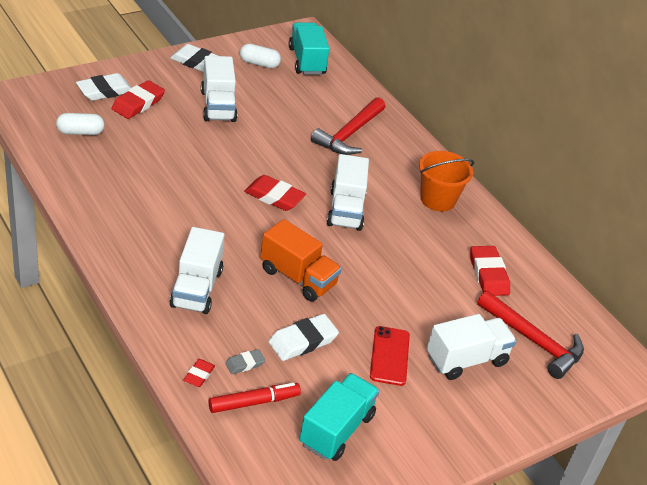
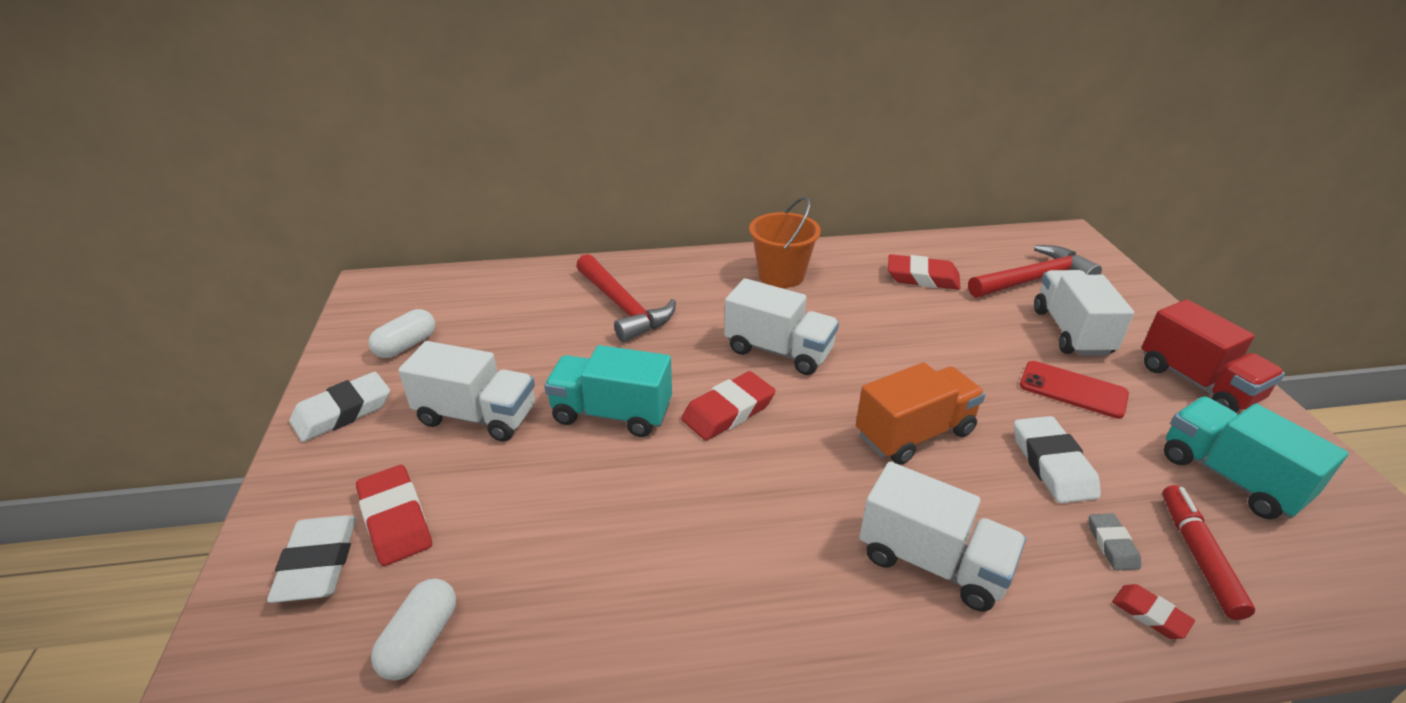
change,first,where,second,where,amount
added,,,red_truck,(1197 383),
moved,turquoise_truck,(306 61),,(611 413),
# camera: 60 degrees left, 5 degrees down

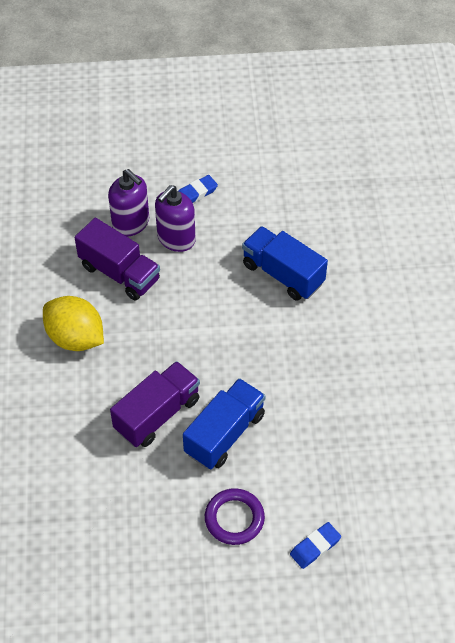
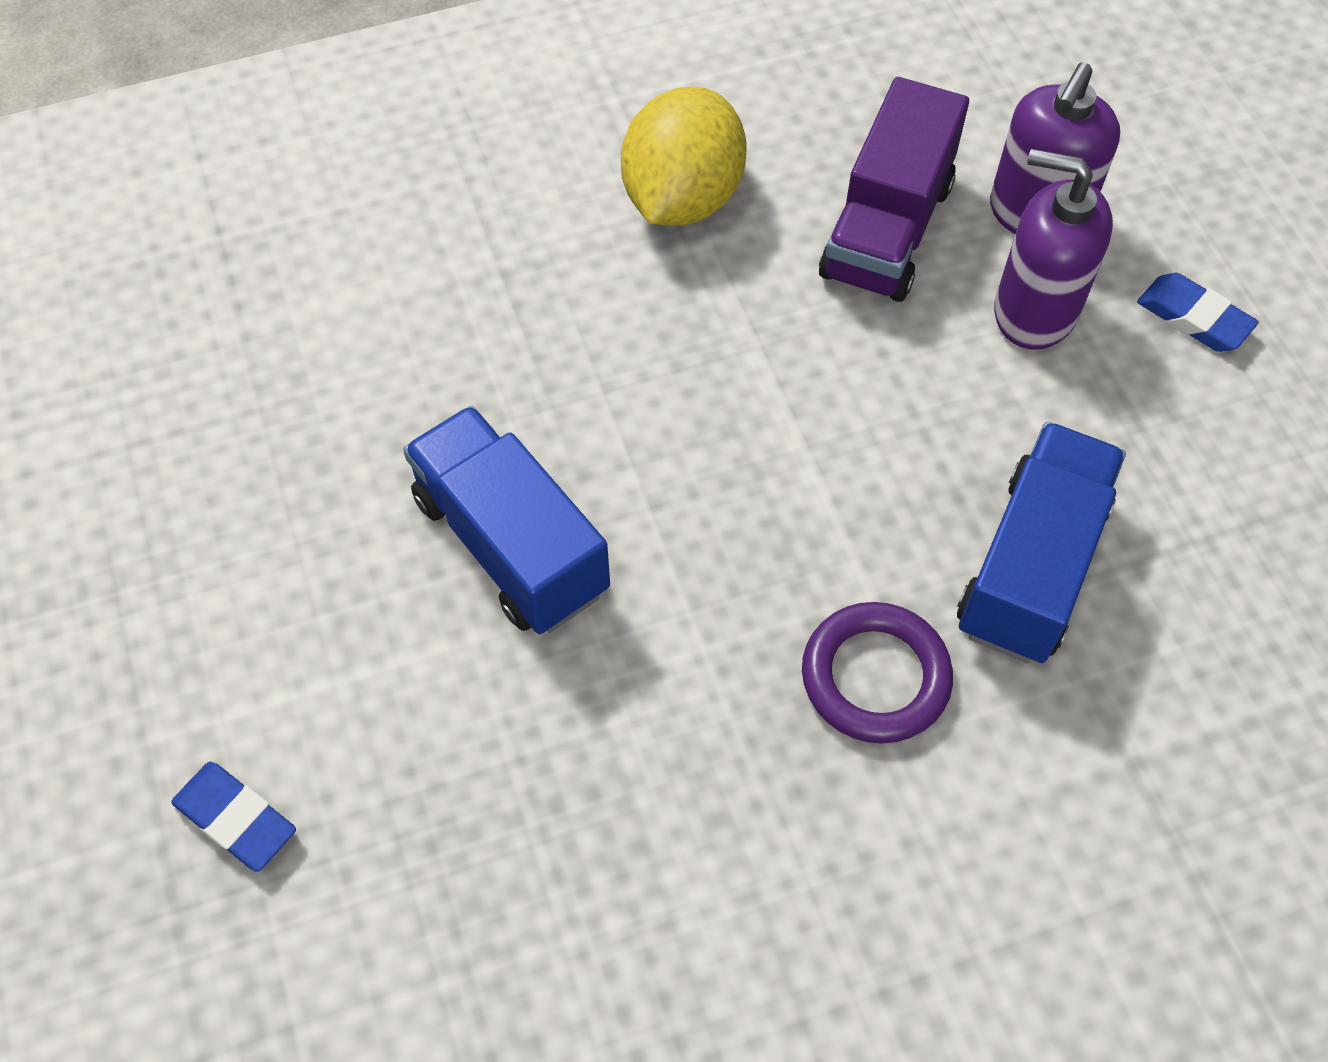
change,first,where,second,where,amount
removed,purple_truck,(157 414),,,
moved,purple_ring,(234 518),,(875 677),
turned,blue_truck,(224 434),,(511 545),150 degrees counterclockwise
# camera: 75 degrees right, 5 degrees up

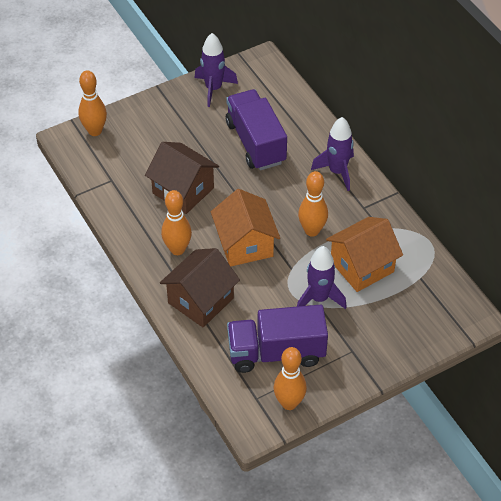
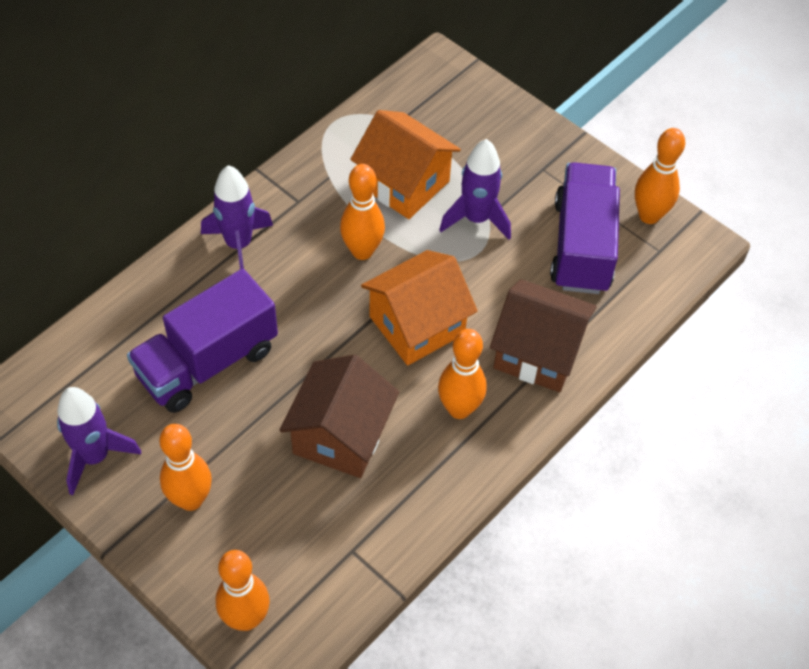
change,first,where,second,where,amount
added,,,orange_bowling_pin,(191 499),
turned,purple_truck,(276 352),,(582 246),150 degrees counterclockwise
# camera: 110 degrees left, 5 degrees up

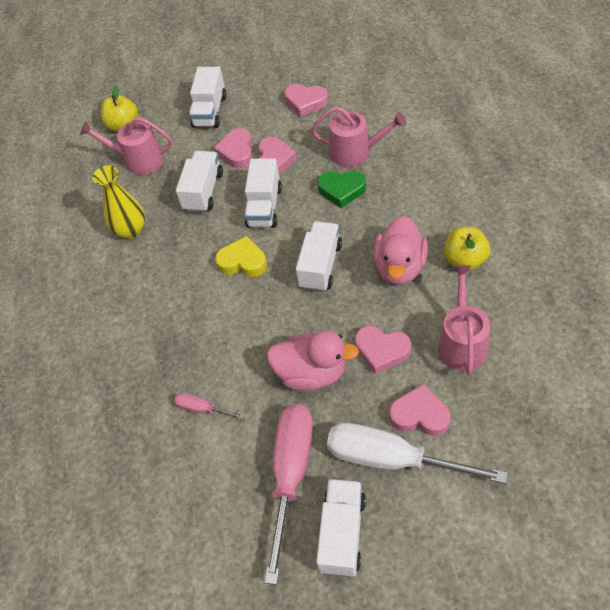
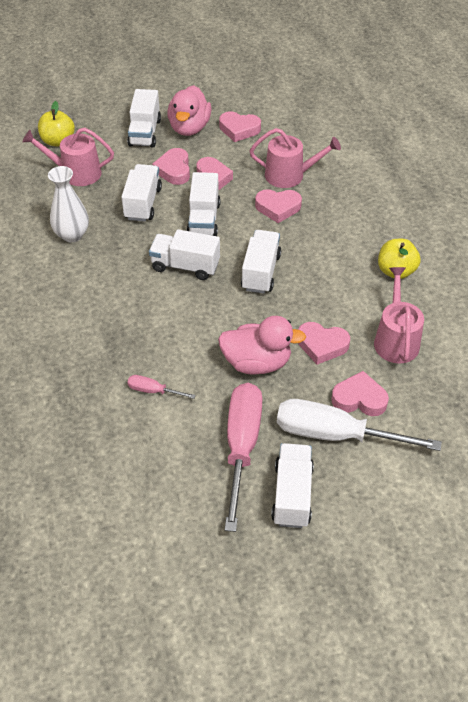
change,first,where,second,where,amount
moved,pink_duck,(399 267),,(189 128),
replaced,yellow_heart,(243 261),white_truck,(185 266),
recoloured,yellow_vase,(131 230),white_vase,(72 235),
recoloured,green_heart,(342 190),pink_heart,(278 208),
# camera: 10 degrees left, 5 degrees down

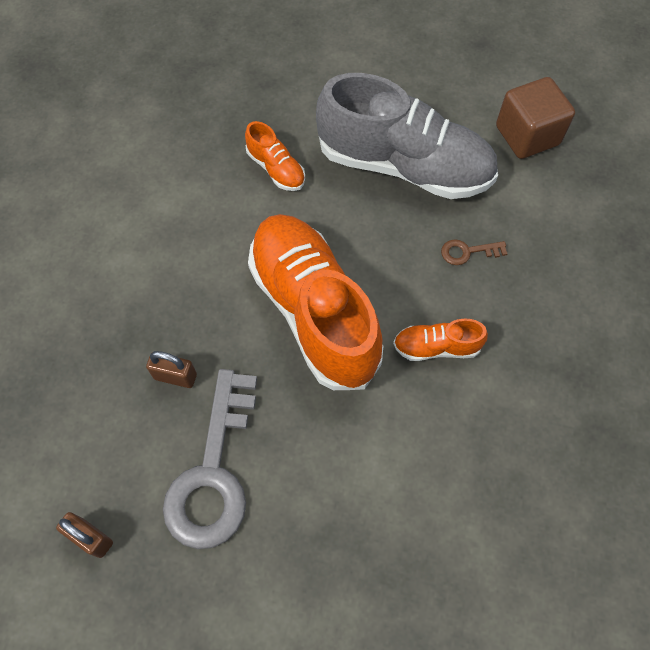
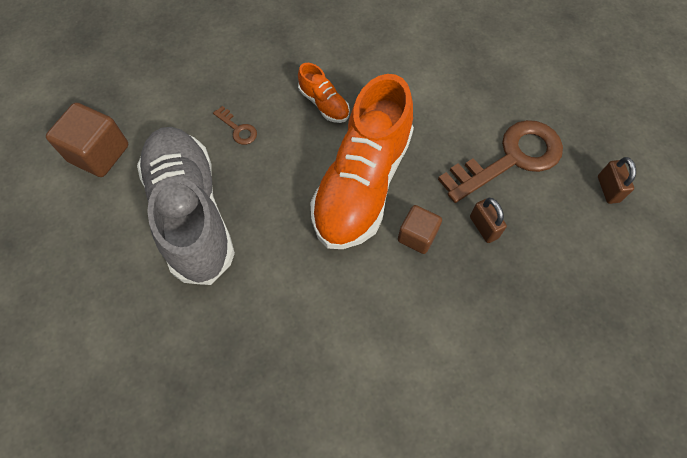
change,first,where,second,where,amount
removed,orange_shoe,(276 169),,,
added,,,brown_cube,(417 236),
recoloured,grey_key,(213 472),brown_key,(510 159),
# camera: 130 degrees left, 0 degrees up

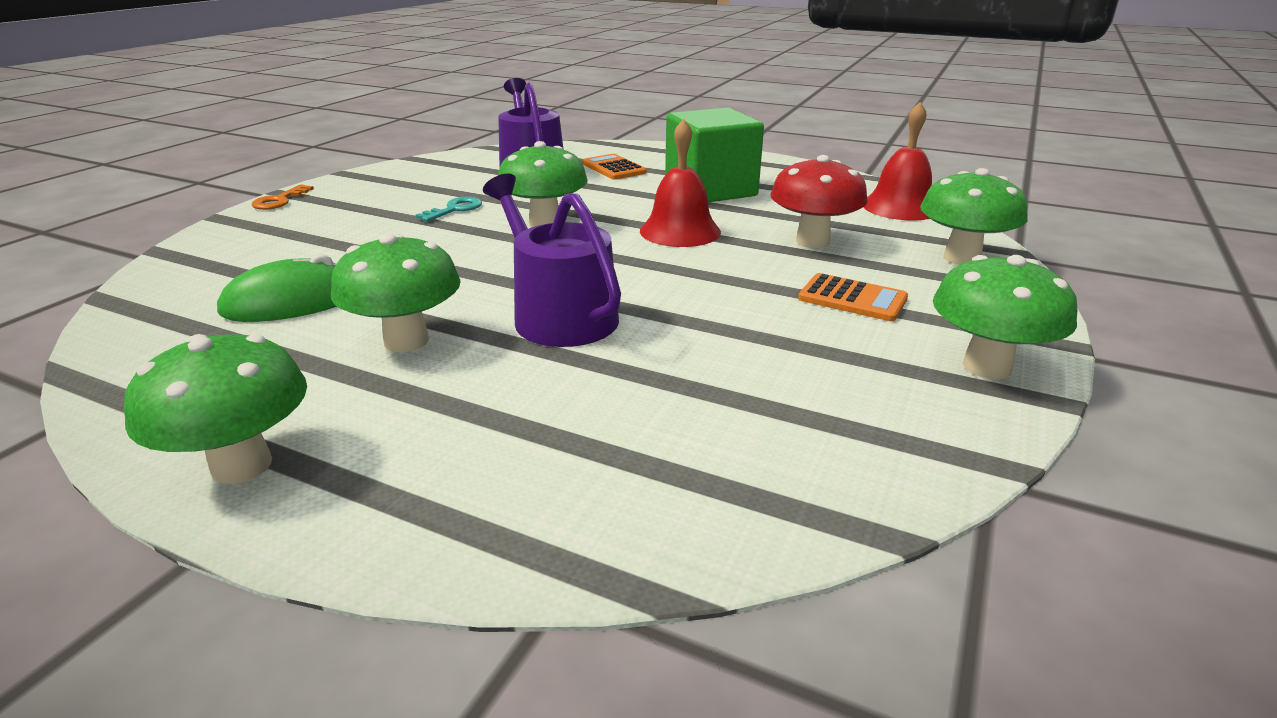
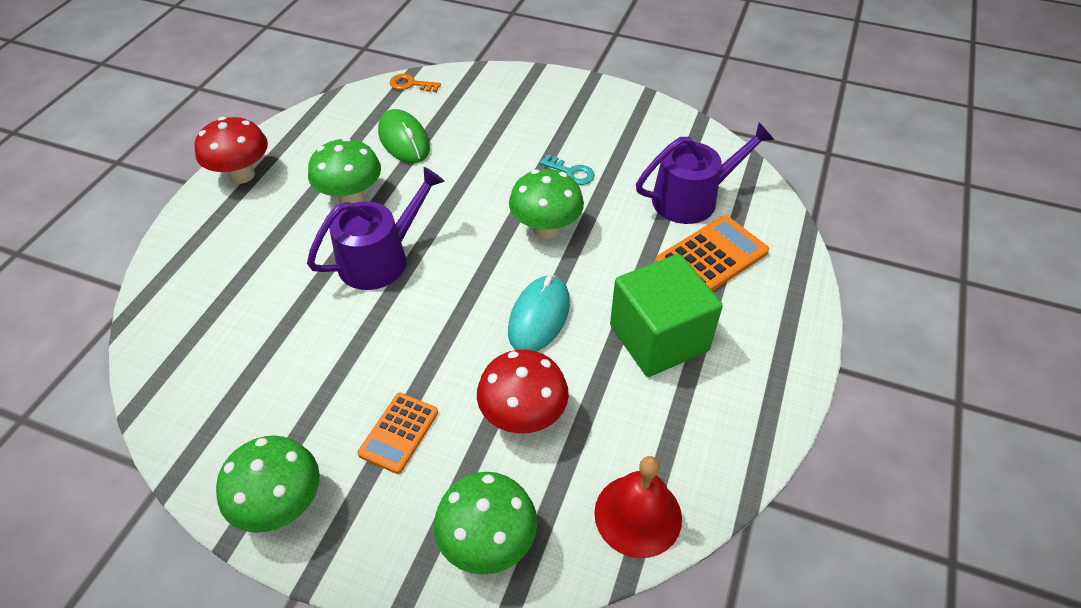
change,first,where,second,where,amount
moved,orange_key,(279 201),,(411 84),
replaced,red_bell,(680 231),turquoise_mouse,(539 317),
recoloured,green_mushroom,(241 465),red_mushroom,(242 175),
resized,orange_calculator,(614 168),,(711 257),x1.54
# camera: 85 degrees right, 20 degrees up

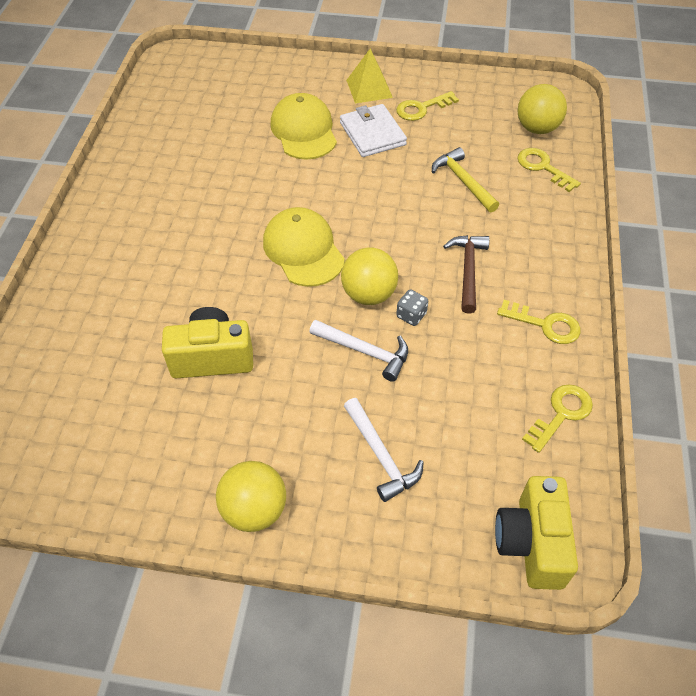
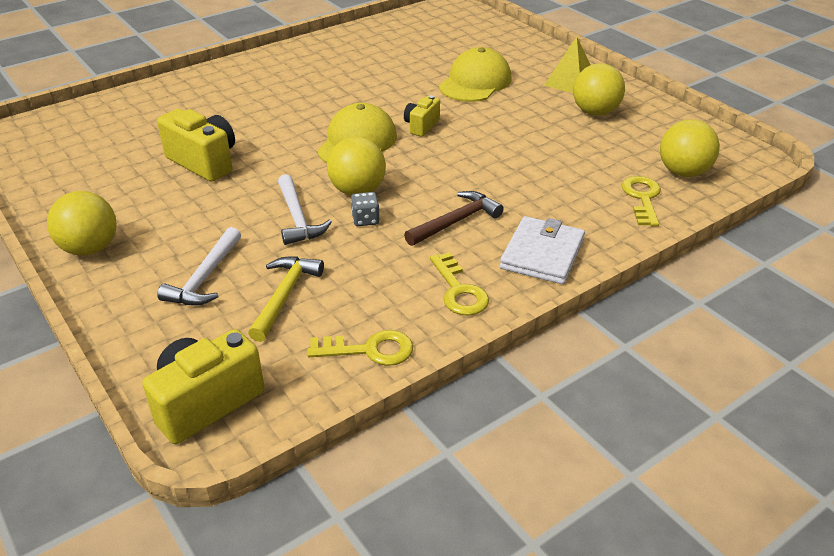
change,first,where,second,where,amount
added,,,yellow_camera,(421 126),
moved,white_wallet,(372 134),,(542 254),
moved,yellow_hammer,(463 181),,(284 296),
replaced,yellow_key,(422 108),yellow_ball,(595 112),
# camera: 45 degrees right, 15 degrees down

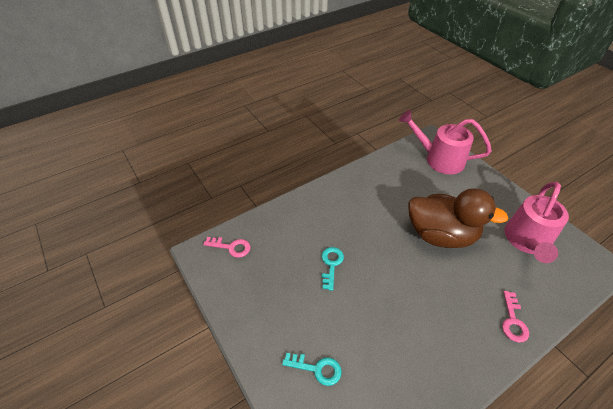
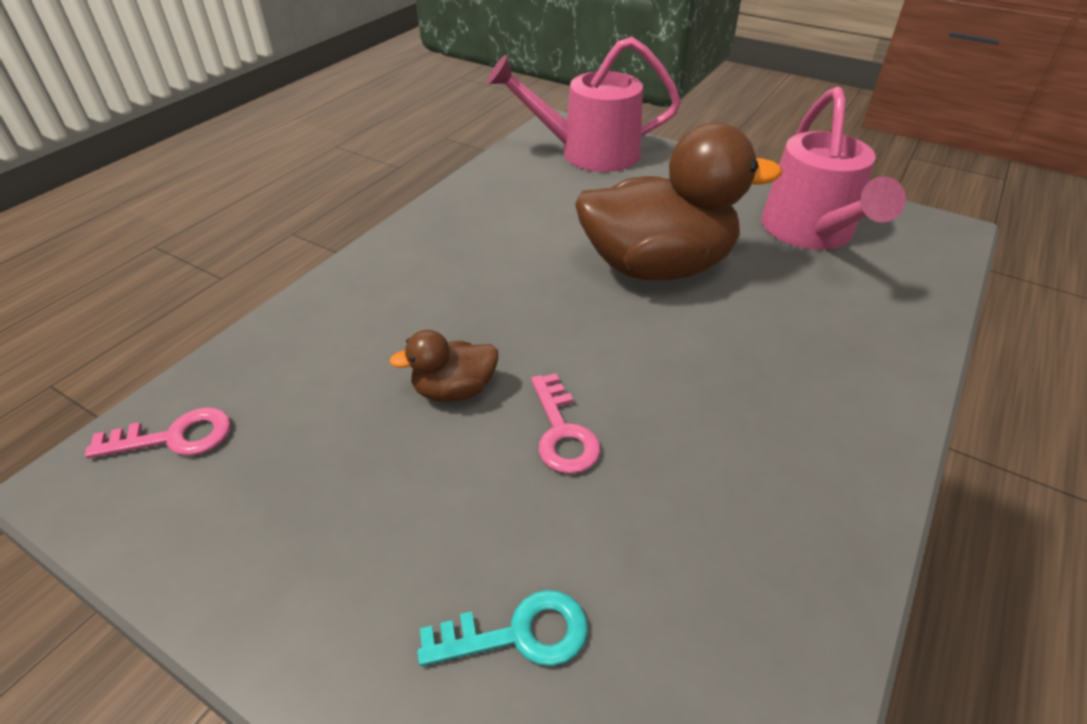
change,first,where,second,where,amount
moved,pink_key,(513 321),,(562 432),
replaced,turquoise_key,(331 264),brown_duck,(454 390),
# camera: 25 degrees left, 5 degrees down

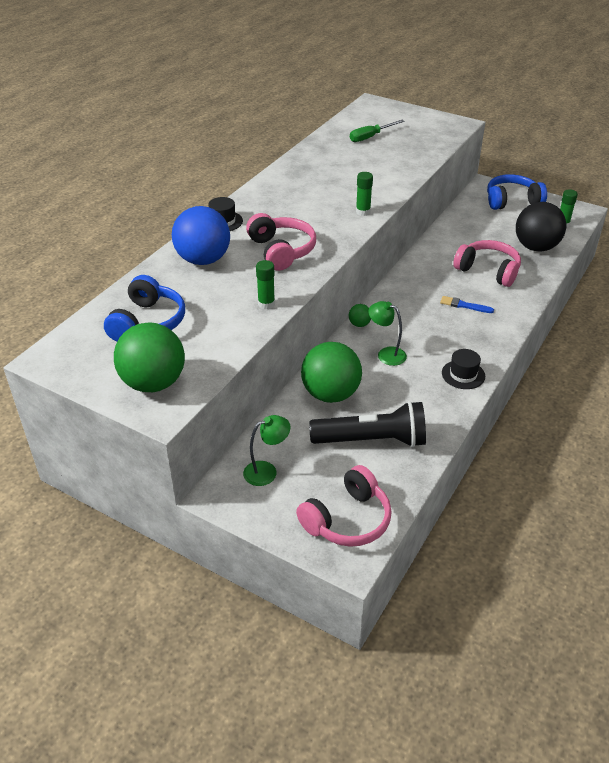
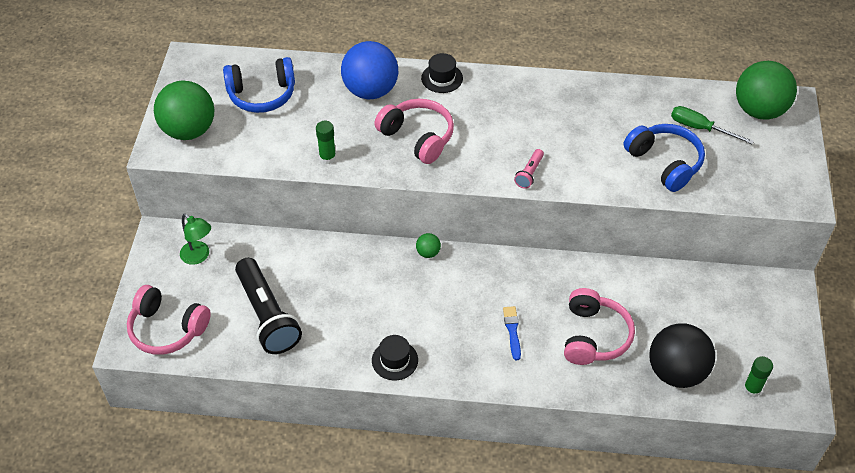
change,first,where,second,where,amount
removed,green_lamp,(386 354),,,
moved,green_ball,(330 394),,(759 110),
moved,blue_headphones,(512 201),,(664 163),
replaced,green_glue_stick,(363 212),pink_flashlight,(529 173),
turned,pink_headphones,(281 251),,(417 137),90 degrees counterclockwise
# camera: 65 degrees right, 10 degrees up

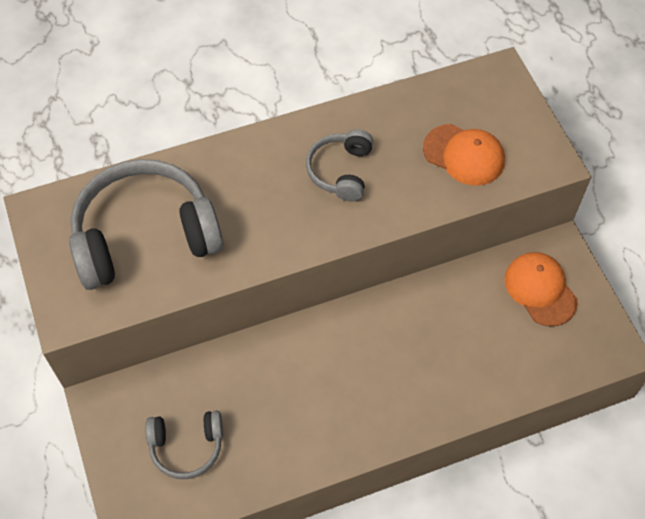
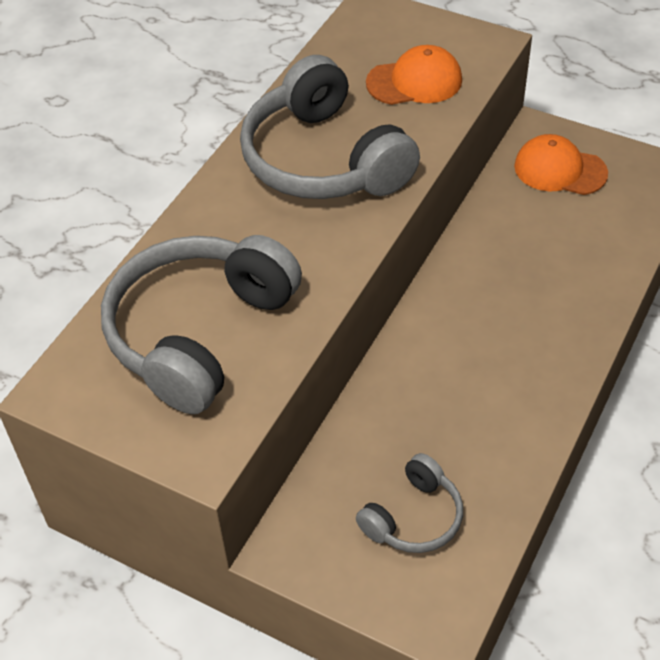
change,first,where,second,where,amount
resized,grey_headphones,(341 171),,(324 159),x1.92
# camera: 40 degrees left, 10 degrees down

